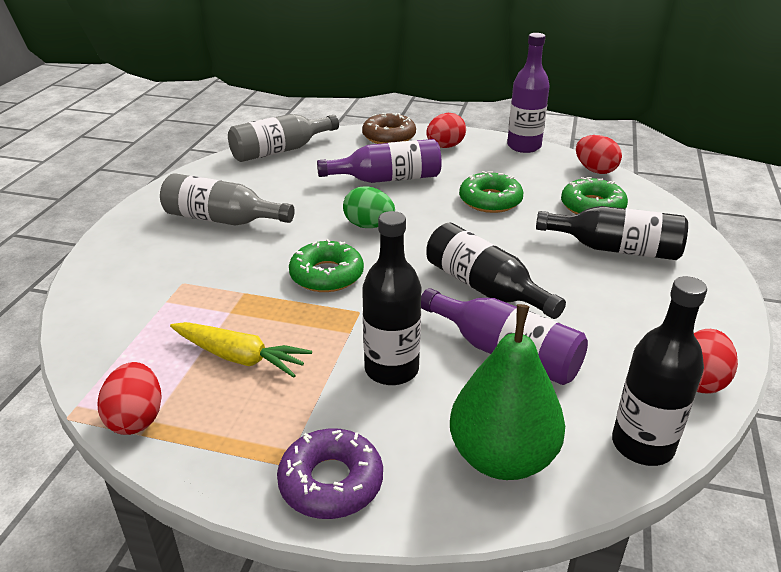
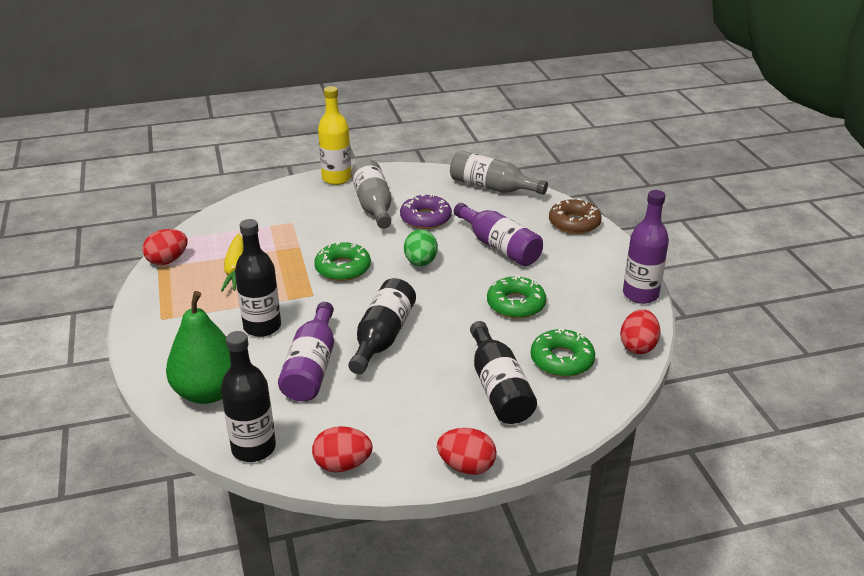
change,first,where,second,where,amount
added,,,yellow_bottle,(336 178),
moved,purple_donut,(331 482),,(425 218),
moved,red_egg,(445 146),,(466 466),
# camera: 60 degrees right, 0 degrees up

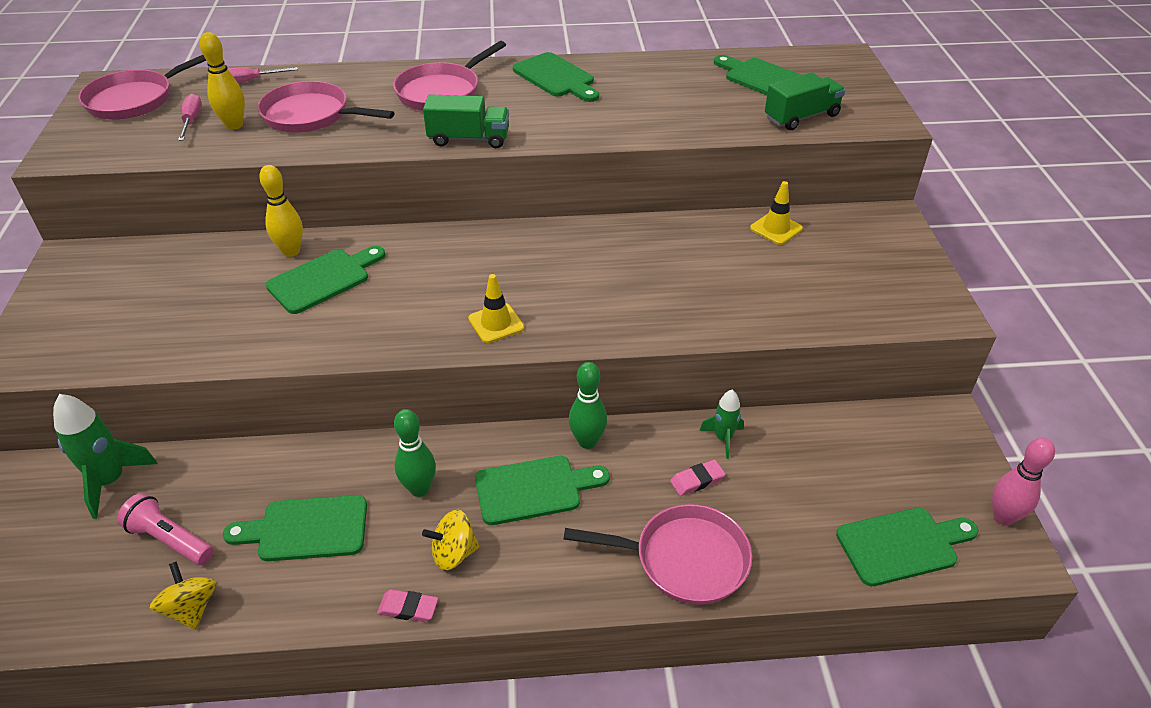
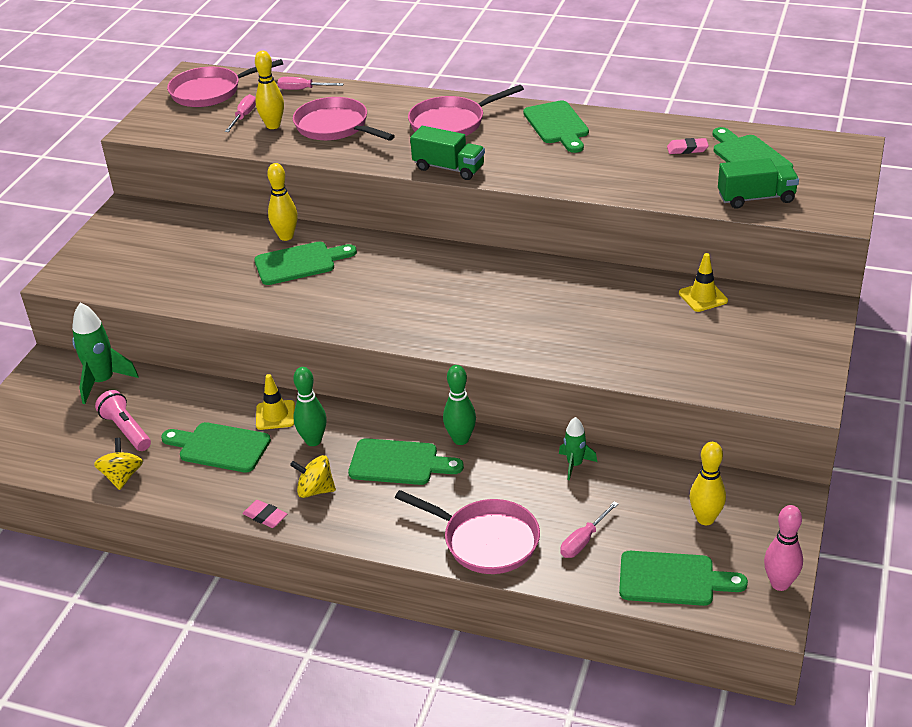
change,first,where,second,where,amount
added,,,pink_screwdriver,(583 540),
added,,,yellow_bowling_pin,(705 519),
moved,yellow_traffic_cone,(496 323),,(275 415),
moved,pink_eraser,(697 480),,(687 149),
# camera: 25 degrees right, 5 degrees down

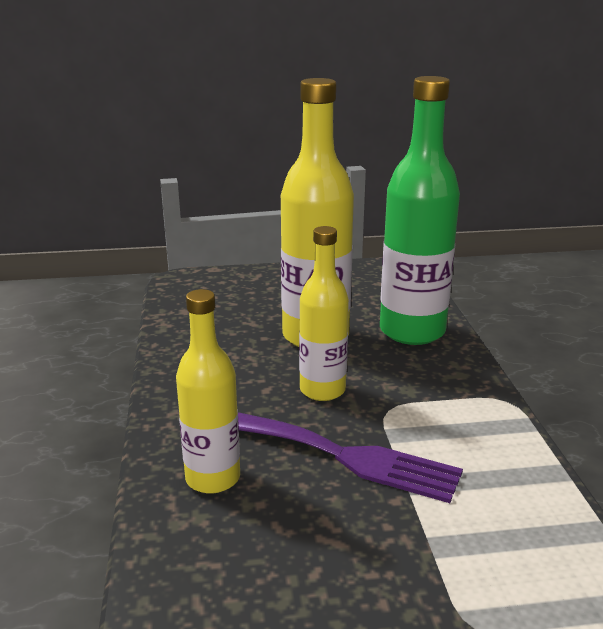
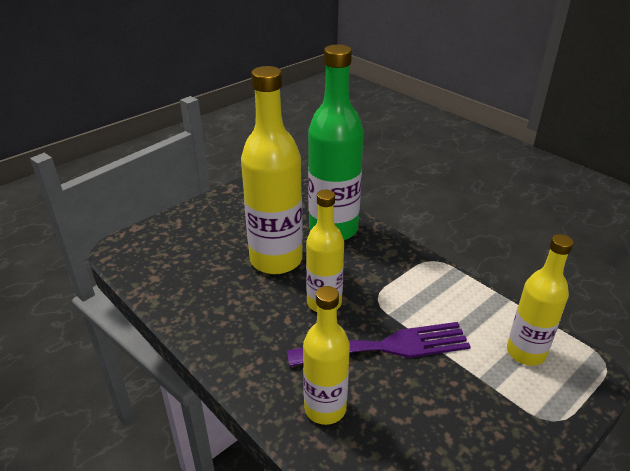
change,first,where,second,where,amount
added,,,yellow_bottle,(525 352),
# camera: 35 degrees left, 10 degrees up

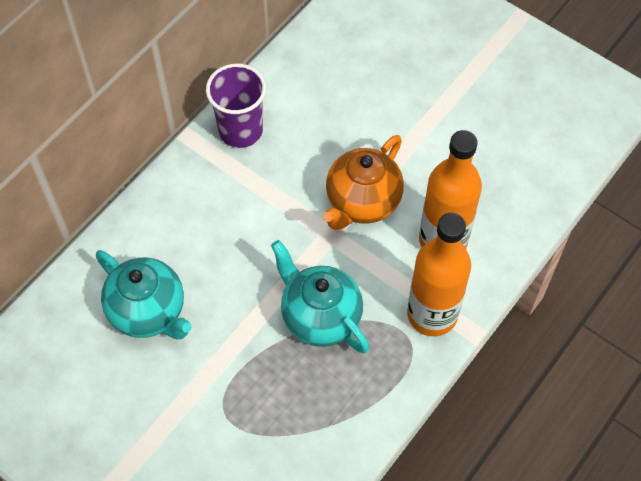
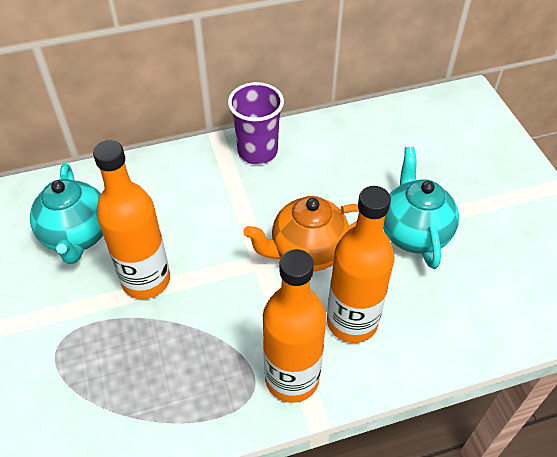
change,first,where,second,where,amount
added,,,orange_bottle,(146 280),
moved,turquoise_teapot,(320 317),,(413 233),
# camera: 35 degrees right, 10 degrees down

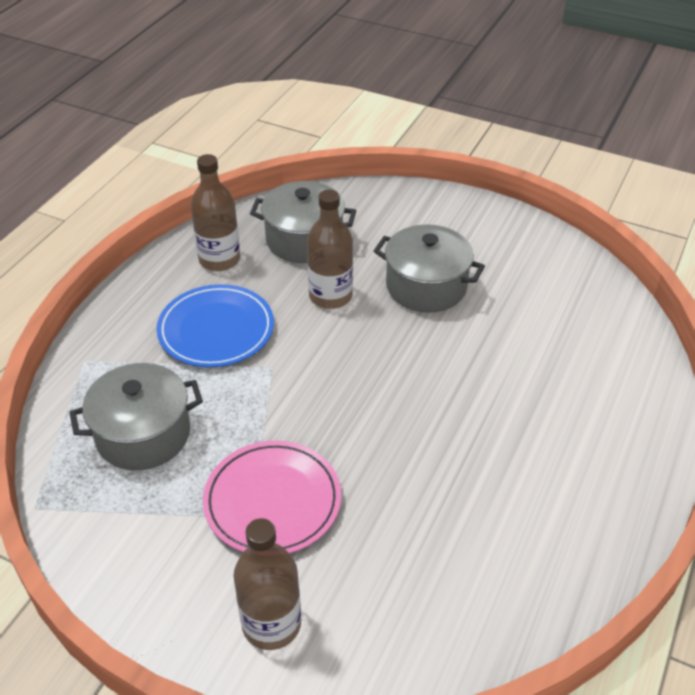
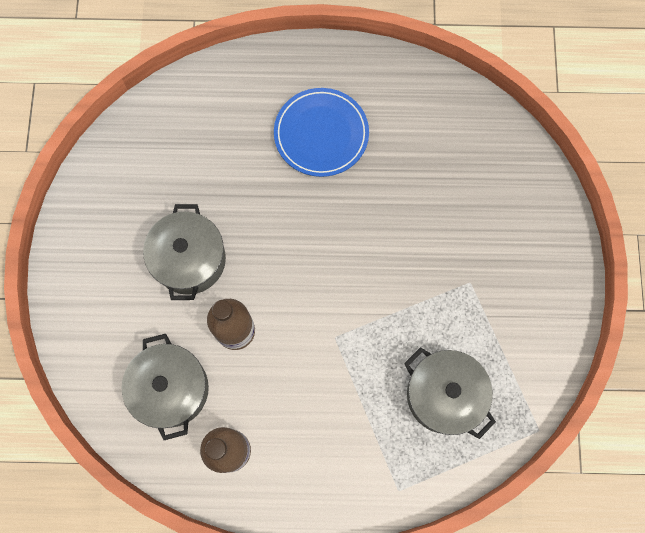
change,first,where,second,where,amount
removed,pink_plate,(272 501),,,
removed,brown_bottle,(271 624),,,
moved,blue_plate,(216 330),,(321 134),
# camera: 115 degrees left, 30 degrees up

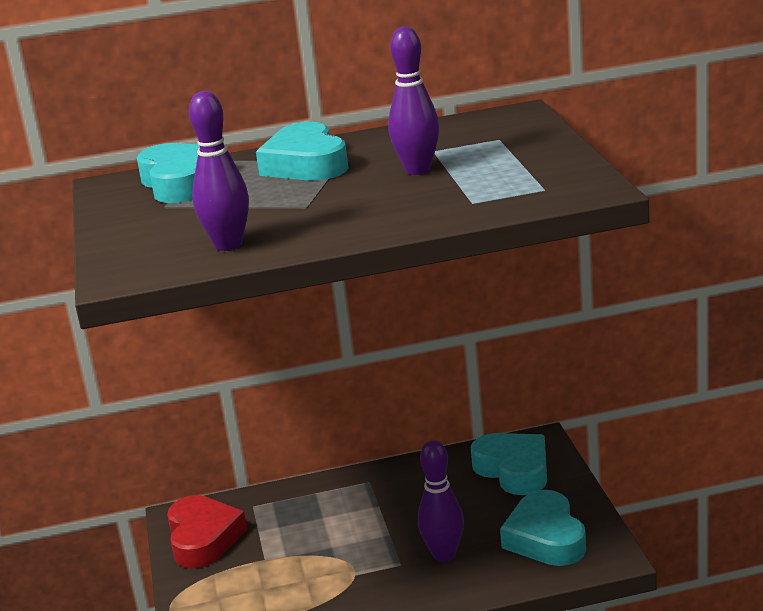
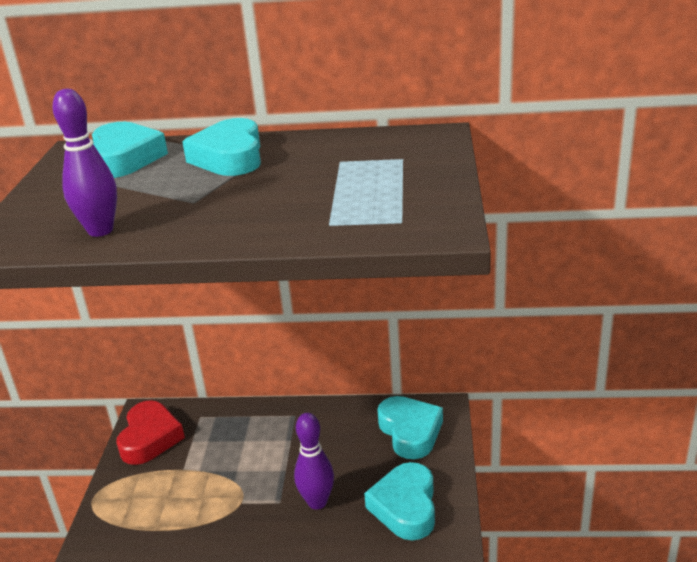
change,first,where,second,where,amount
removed,purple_bowling_pin,(418 170),,,
# camera: 15 degrees right, 5 degrees up

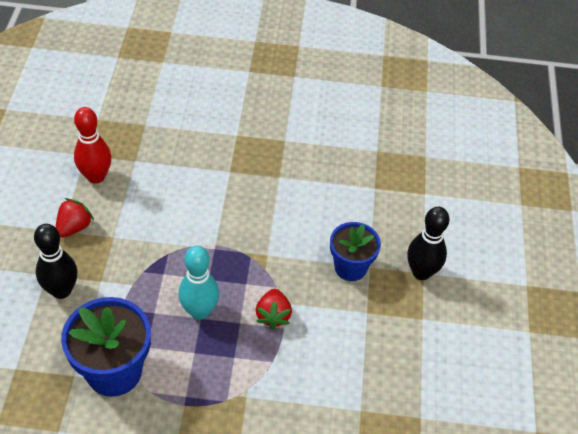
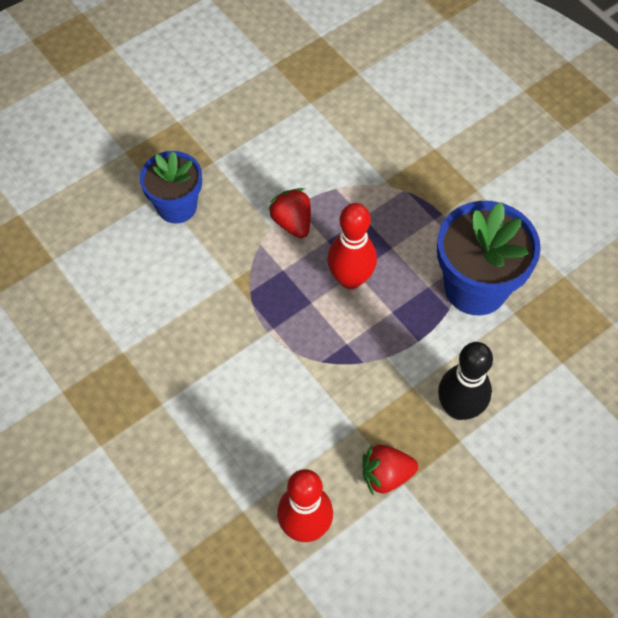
change,first,where,second,where,amount
removed,black_bowling_pin,(421 272),,,
recoloured,turquoise_bowling_pin,(199 311),red_bowling_pin,(350 279),
turned,red_strawberry,(273 315),,(292 222),75 degrees counterclockwise
# camera: 130 degrees left, 10 degrees up

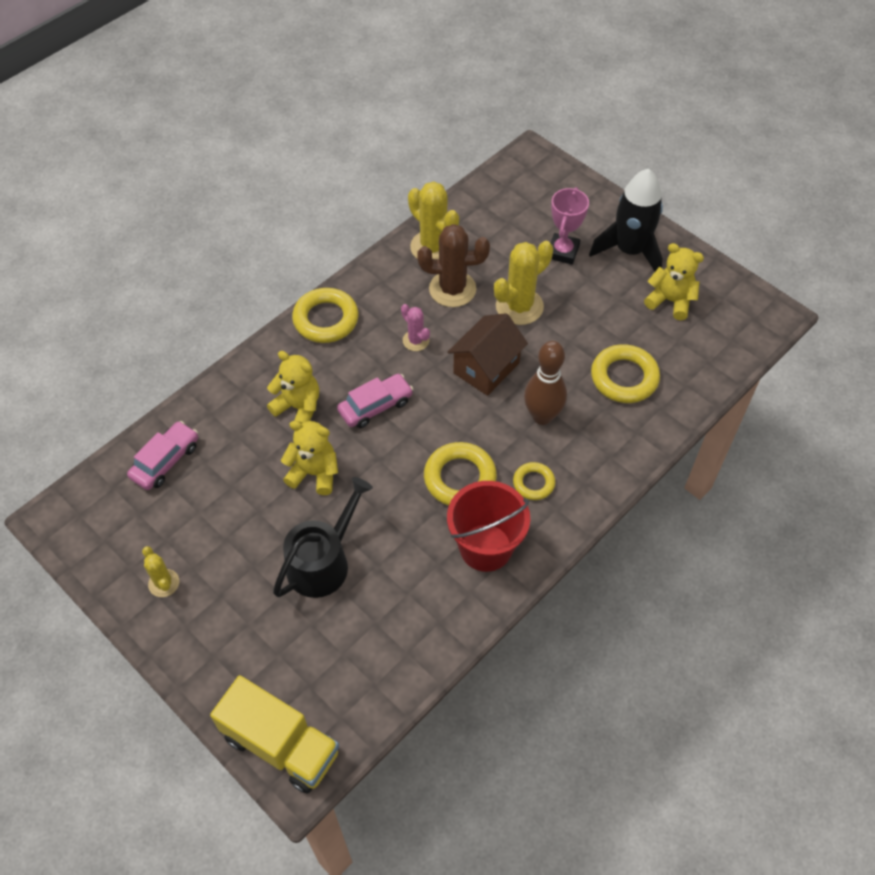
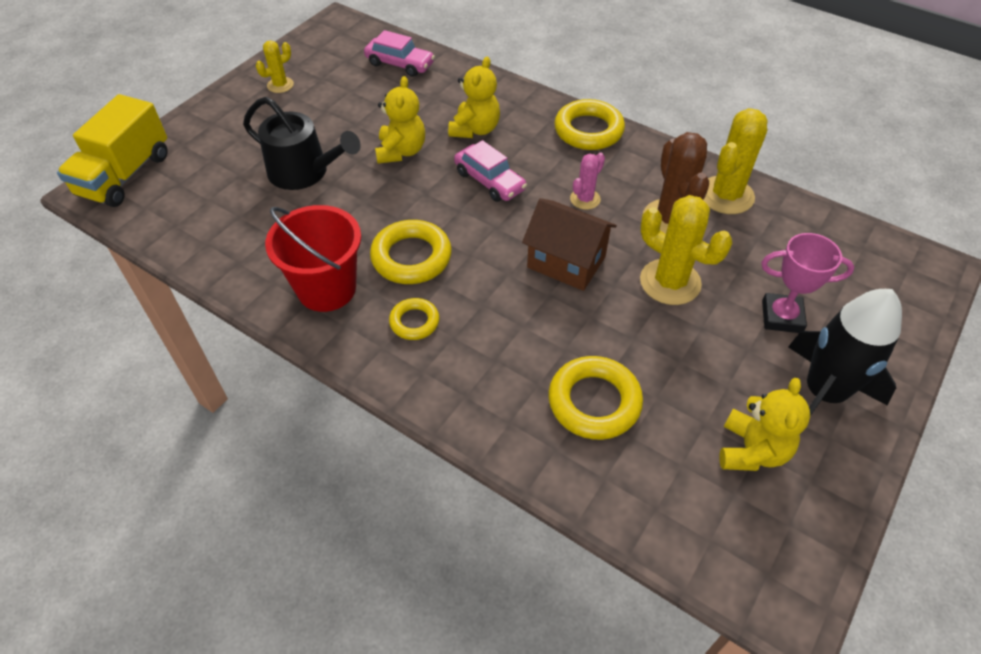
change,first,where,second,where,amount
removed,brown_bowling_pin,(542 416),,,
# camera: 80 degrees right, 5 degrees down

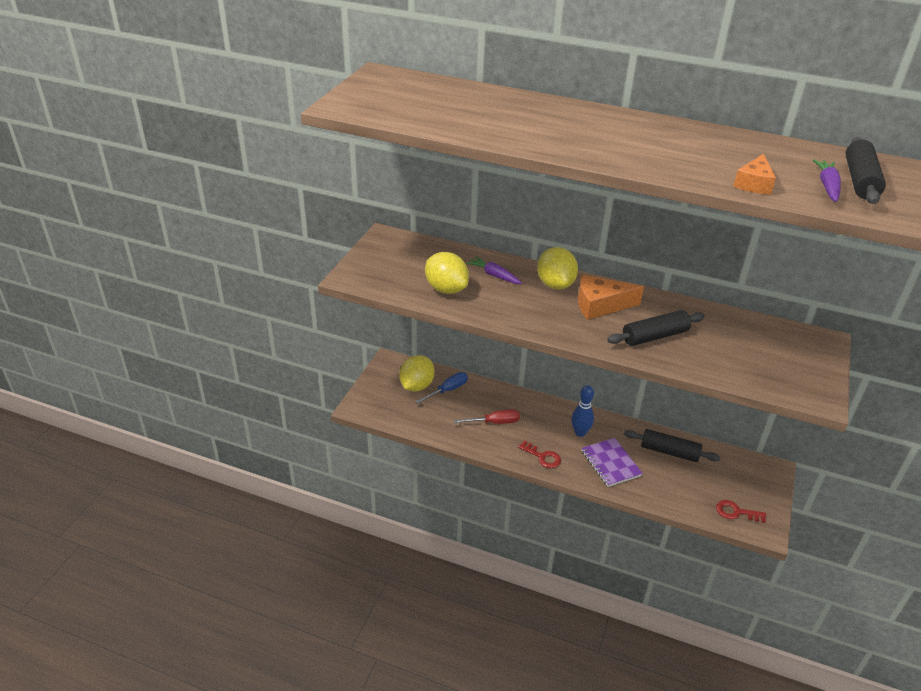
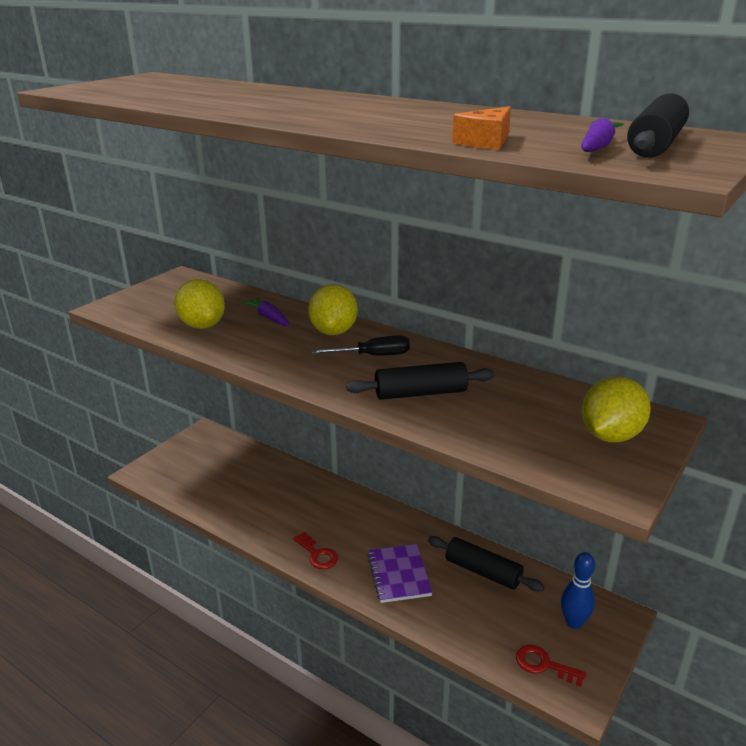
change,first,where,second,where,amount
removed,blue_screwdriver,(447 390),,,
removed,red_screwdriver,(494 422),,,
moved,yellow_lemon,(416 386),,(610 435),
moved,blue_bowling_pin,(580 433),,(574 622),
replaced,orange_cheese,(600 305),black_screwdriver,(373 356),
# camera: 15 degrees right, 10 degrees down

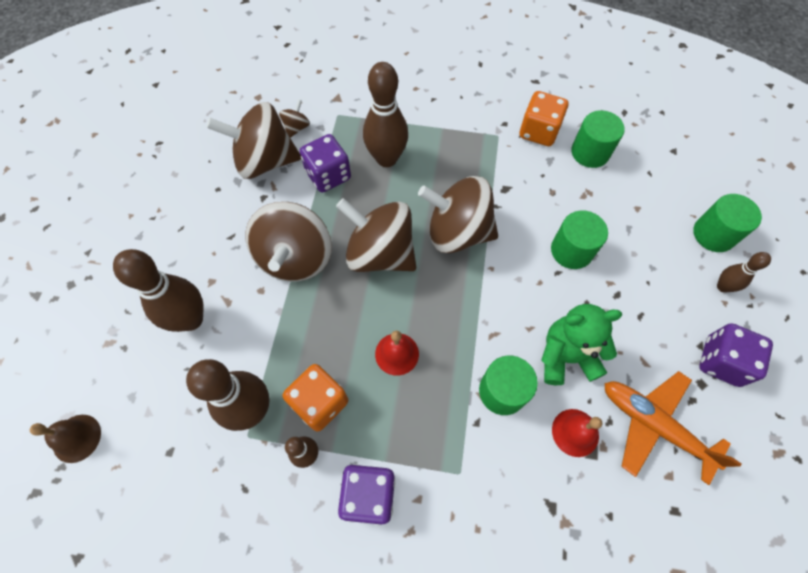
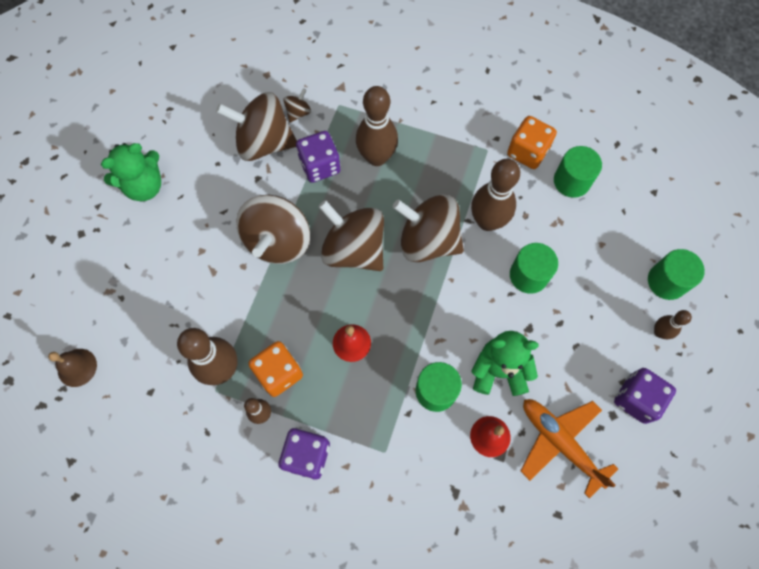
change,first,where,second,where,amount
added,,,green_teddy_bear,(144 186),
moved,brown_bowling_pin,(191 319),,(487 221),
# camera: 10 degrees right, 5 degrees up

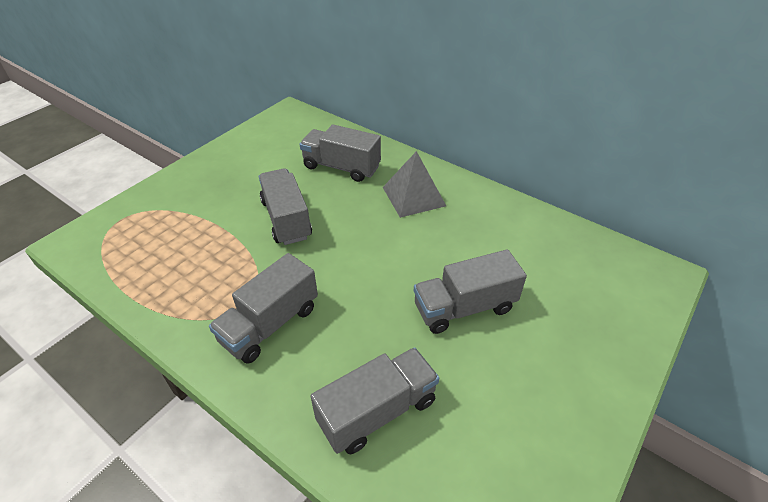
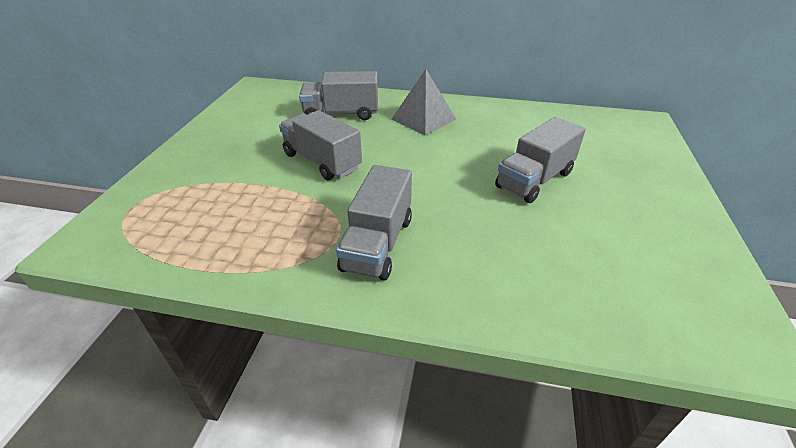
change,first,where,second,where,amount
removed,grey_truck,(377 411),,,
# camera: 25 degrees left, 5 degrees down

